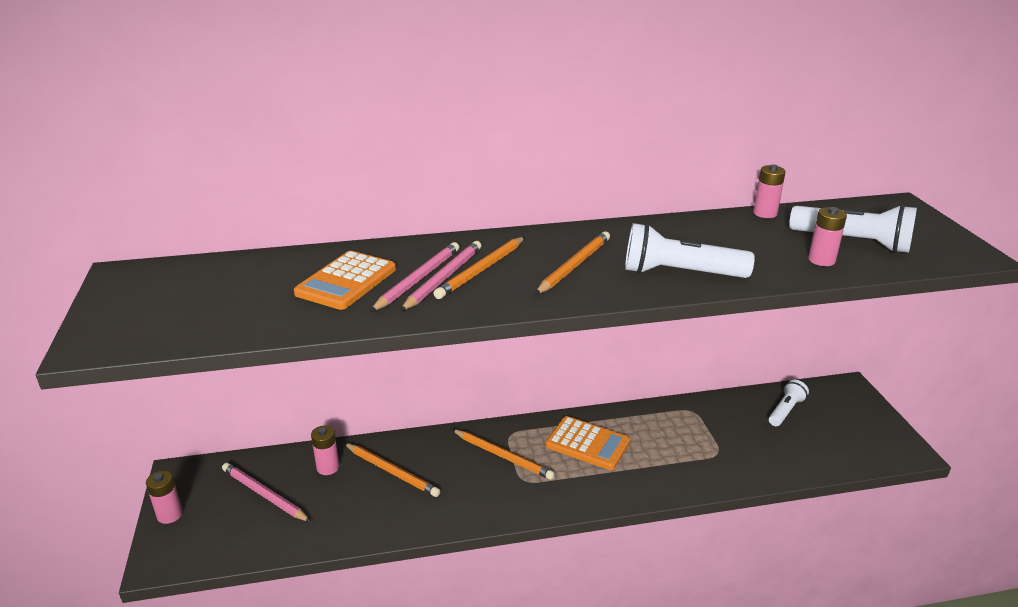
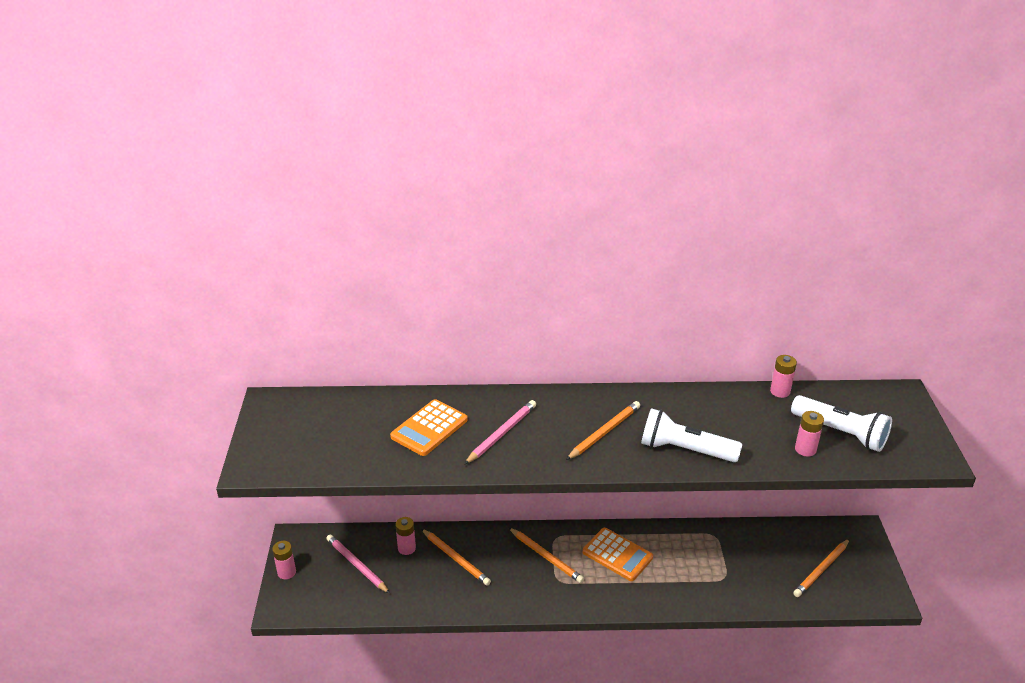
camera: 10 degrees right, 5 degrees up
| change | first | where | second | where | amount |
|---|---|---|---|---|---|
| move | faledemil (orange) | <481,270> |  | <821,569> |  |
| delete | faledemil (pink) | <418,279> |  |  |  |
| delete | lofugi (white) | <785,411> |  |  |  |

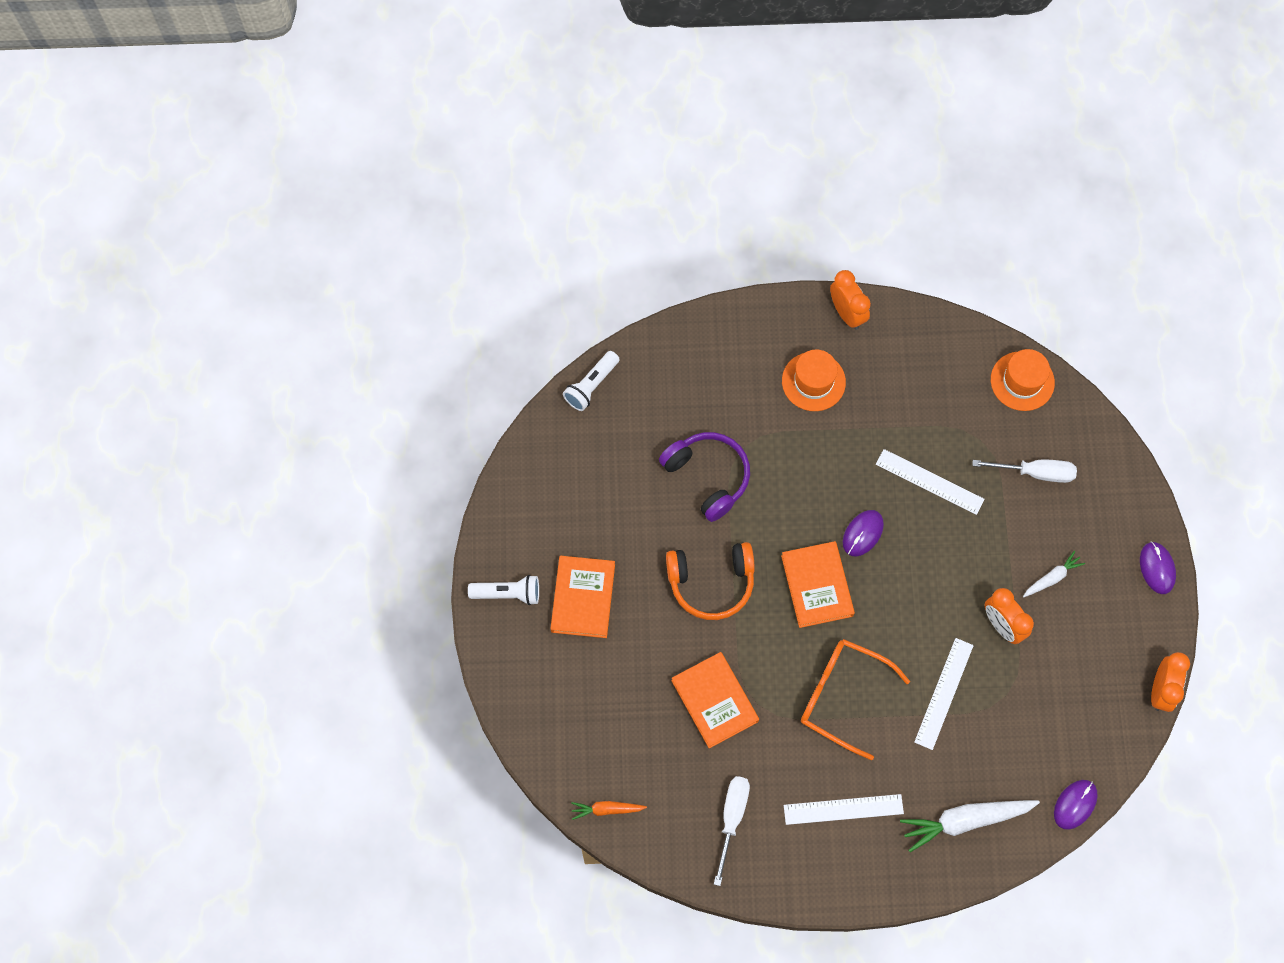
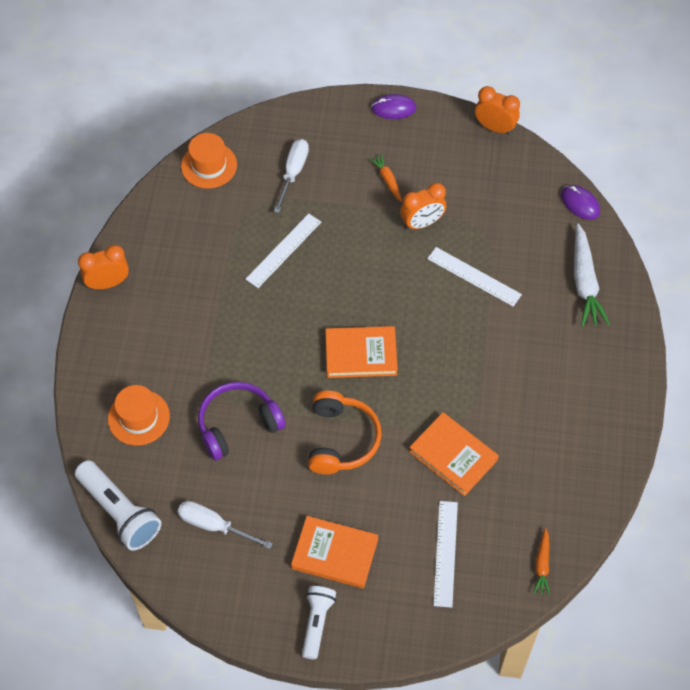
camera: 80 degrees left, 10 degrees down
| change | first | where | second | where | amount |
|---|---|---|---|---|---|
| move | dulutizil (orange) | <813,381> |  | <138,417> |  |
| resize | lofugi (white) | <591,386> |  | <119,512> | x1.54 |
| delete | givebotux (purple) | <862,533> |  |  |  |
| recolor | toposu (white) | <1052,577> | toposu (orange) | <387,180> |  |
| delete | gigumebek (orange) | <842,696> |  |  |  |
| rotate | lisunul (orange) | <715,701> |  | <453,456> | 60 degrees clockwise |
| move | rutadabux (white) | <732,818> |  | <214,526> |  |
| move | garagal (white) | <843,809> |  | <445,553> |  |

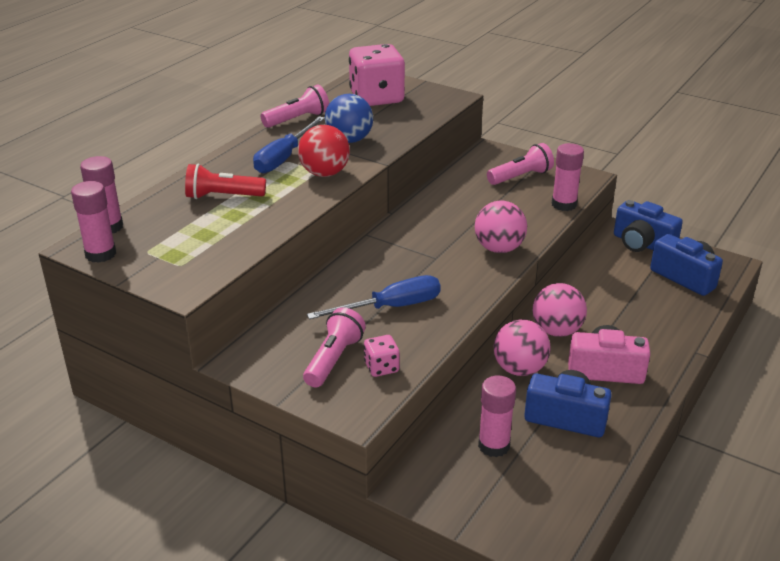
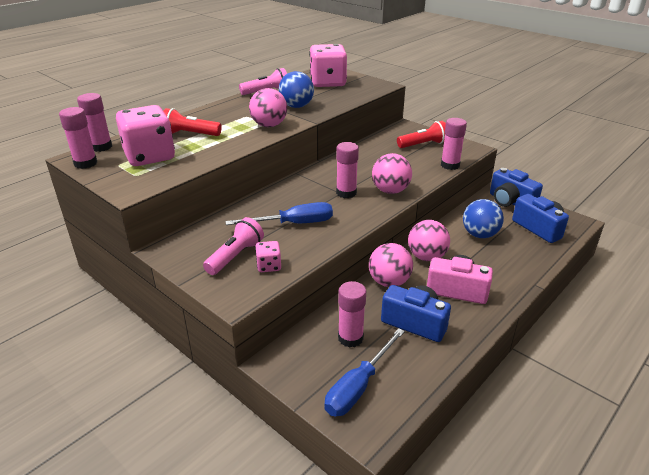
camera: 10 degrees right, 0 degrees up
| change | first | where | second | where | amount |
|---|---|---|---|---|---|
| move | rutadabux (blue) | <284,158> |  | <358,386> |  |
| recolor | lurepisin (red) | <324,173> | lurepisin (pink) | <269,125> |  |
| recolor | lofugi (pink) | <520,177> | lofugi (red) | <423,145> |  |
| insert |  |  | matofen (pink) | <149,156> |  |
| insert |  |  | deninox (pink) | <346,193> |  |
| insert |  |  | lurepisin (blue) | <479,234> |  |

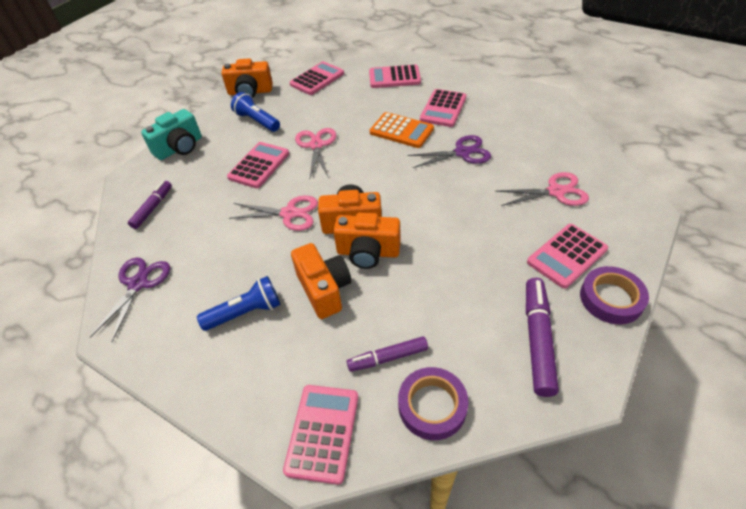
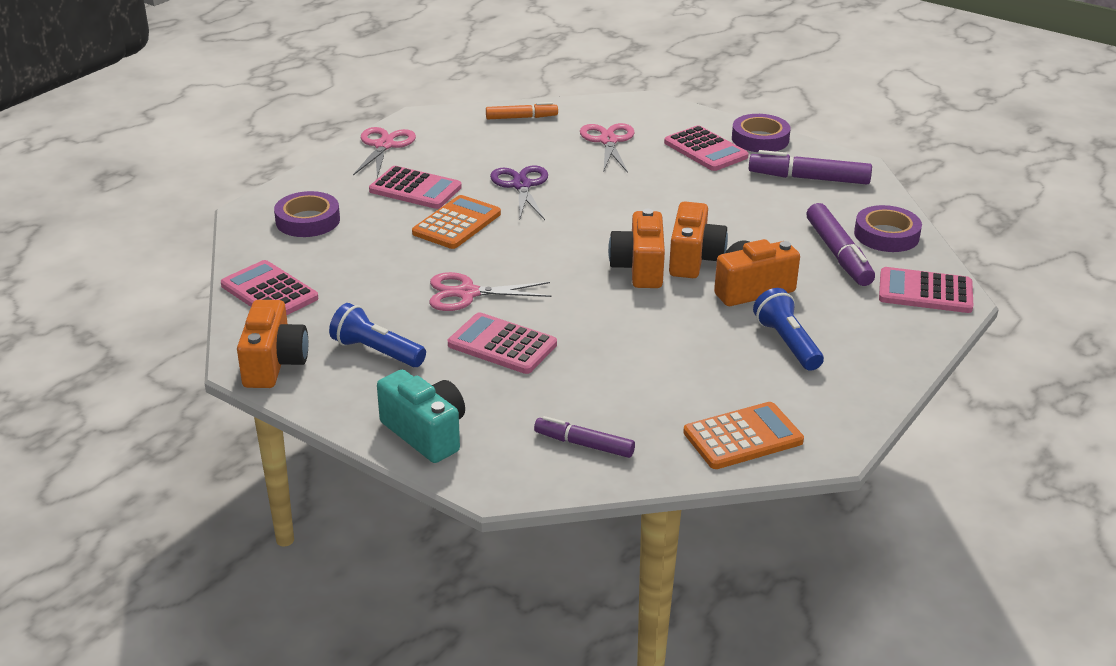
camera: 90 degrees left, 15 degrees down
| change | first | where | second | where | amount |
|---|---|---|---|---|---|
| replace | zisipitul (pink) | <394,77> | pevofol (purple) | <308,220> |  |
| rotate | lofugi (blue) | <257,121> |  | <376,352> | 75 degrees clockwise |
| move | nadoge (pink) | <289,213> |  | <384,145> |  |
| replace | nadoge (purple) | <138,284> | zisipitul (orange) | <743,437> |  |
| resize | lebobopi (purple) | <388,357> |  | <838,254> | x1.55 |
| insert |  |  | lebobopi (orange) | <521,117> |  |

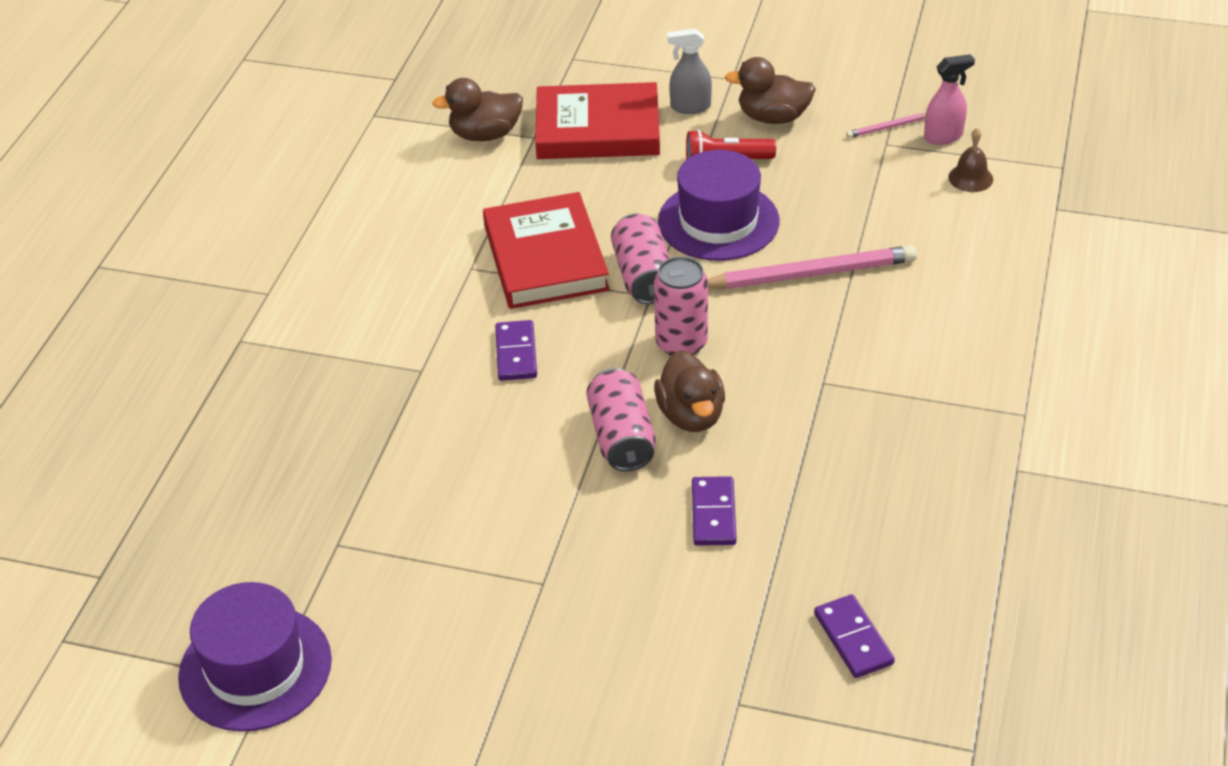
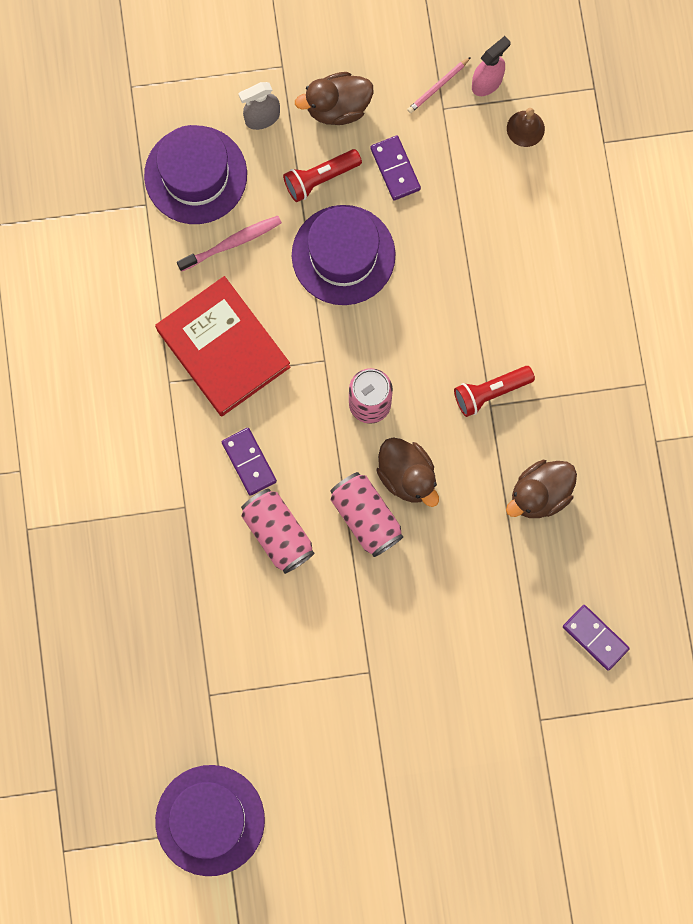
camera: 25 degrees left, 35 degrees up
| change | first | where | second | where | amount |
|---|---|---|---|---|---|
| move | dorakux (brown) | <485,135> |  | <540,494> |  |
| replace | lisunul (red) | <598,129> | dulutizil (purple) | <195,175> |  |
| move | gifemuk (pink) | <643,276> |  | <278,533> |  |
| delete | faledemil (pink) | <810,274> |  |  |  |
| move | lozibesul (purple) | <714,514> |  | <395,169> |  |
| insert |  |  | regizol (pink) | <231,243> |  |
| insert |  |  | lofugi (red) | <490,392> |  |

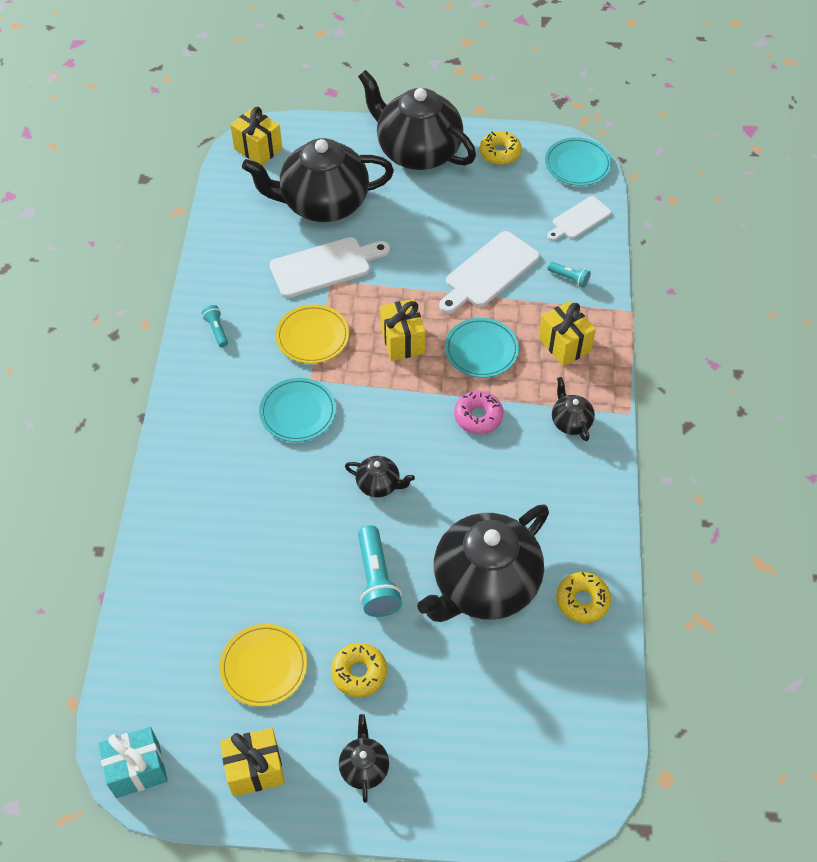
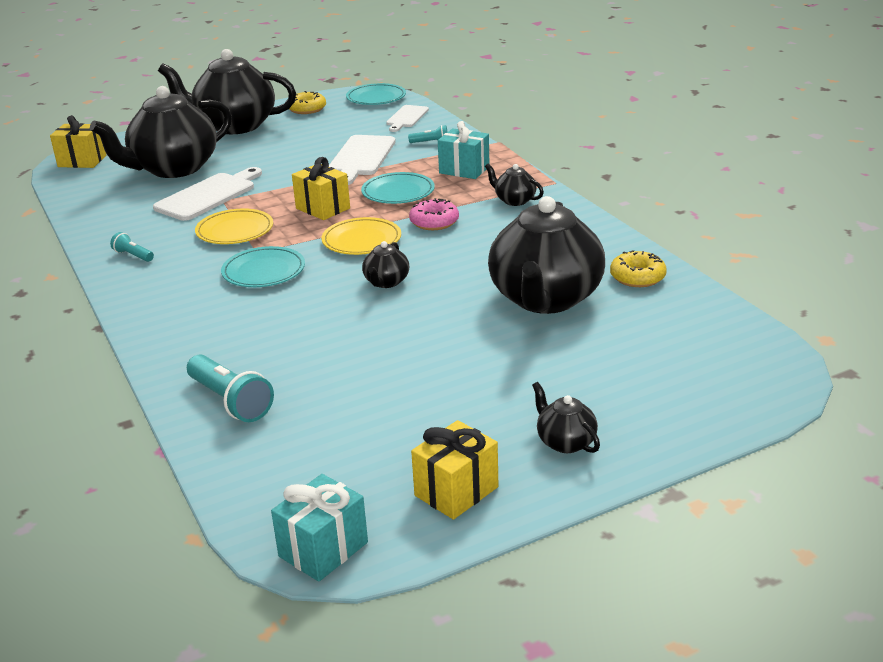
camera: 30 degrees left, 25 degrees down
| change | first | where | second | where | amount |
|---|---|---|---|---|---|
| recolor | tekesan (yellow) | <564,345> | tekesan (turquoise) | <464,170> |  |
| rotate | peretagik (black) | <379,484> |  | <386,282> | 120 degrees clockwise |
| move | lofugi (turquoise) | <376,580> |  | <230,401> |  |
| move | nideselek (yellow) | <264,666> |  | <361,240> |  |
| delete | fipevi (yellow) | <359,673> |  |  |  |

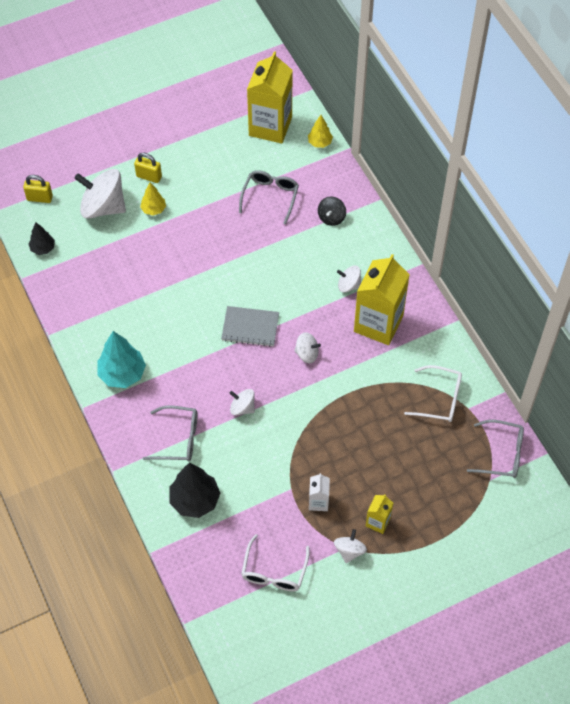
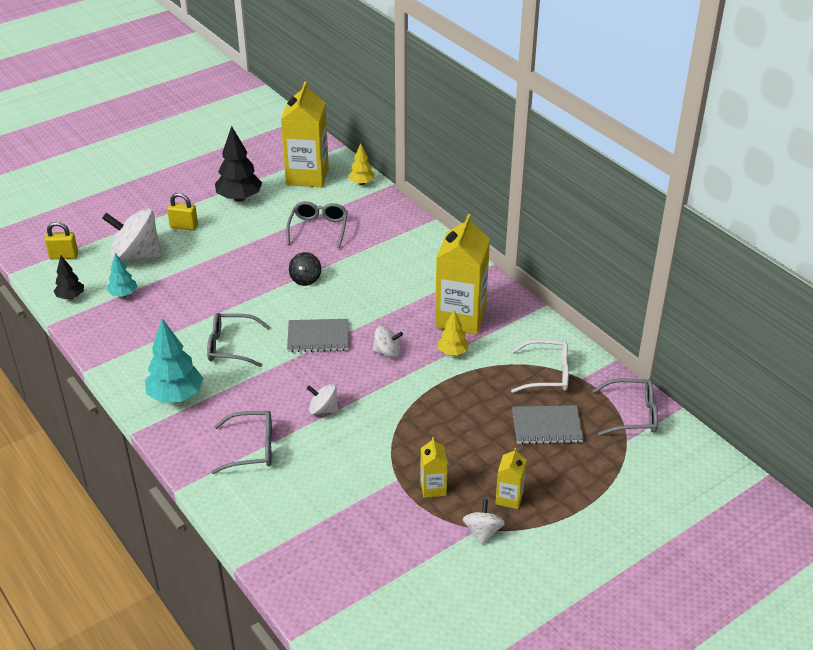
camera: 10 degrees left, 20 degrees down
| change | first | where | second | where | amount |
|---|---|---|---|---|---|
| move | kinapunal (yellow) | <153,209> |  | <452,352> |  |
| move | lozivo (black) | <331,217> |  | <305,279> |  |
| delete | lozivo (white) | <348,285> |  |  |  |
| move | kinapunal (black) | <195,500> |  | <239,198> |  |
| recolor | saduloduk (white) | <318,502> | saduloduk (yellow) | <433,488> |  |
| delete | gigumebek (white) | <274,572> |  |  |  |
| insert |  |  | kinapunal (turquoise) | <123,294> |  |
| insert |  |  | gigumebek (grey) | <231,346> |  |
| insert |  |  | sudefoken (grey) | <547,426> |  |

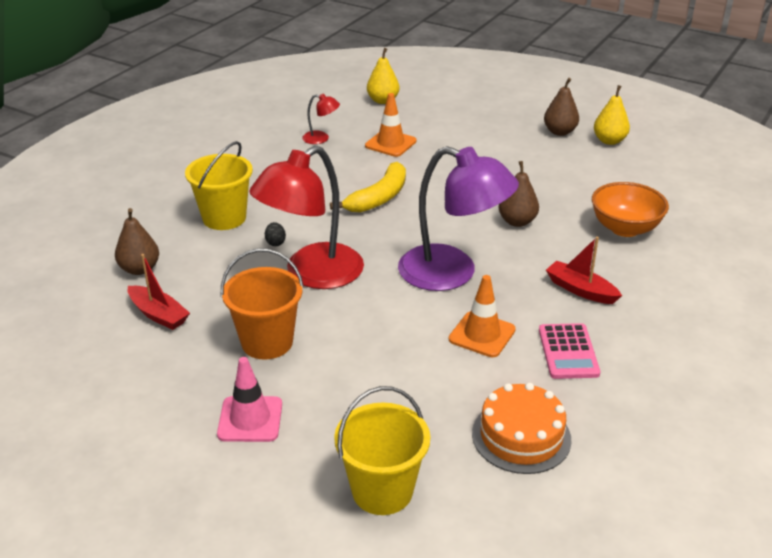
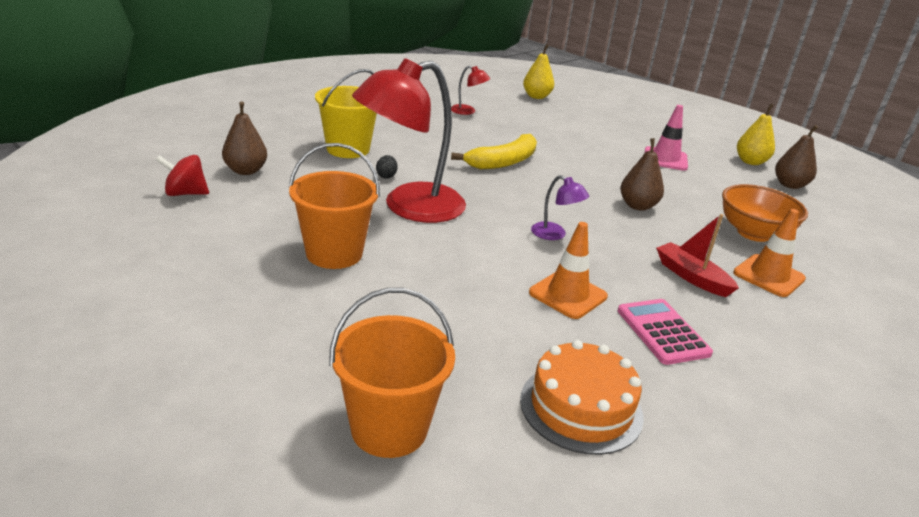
camera: 10 degrees right, 5 degrees down
| change | first | where | second | where | amount |
|---|---|---|---|---|---|
| move | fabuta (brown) | <559,132> |  | <789,185> |  |
| move | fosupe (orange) | <390,143> |  | <769,276> |  |
| resize | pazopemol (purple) | <452,273> |  | <554,234> | x0.42 |
| delete | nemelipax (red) | <158,314> |  |  |  |
| rotate | zisipitul (pink) | <568,352> |  | <662,332> | 150 degrees clockwise |
| move | fosupe (pink) | <250,419> |  | <665,159> |  |
| recolor | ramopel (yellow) | <382,491> | ramopel (orange) | <389,428> |  |
| insert |  |  | lozivo (red) | <185,193> |  |

